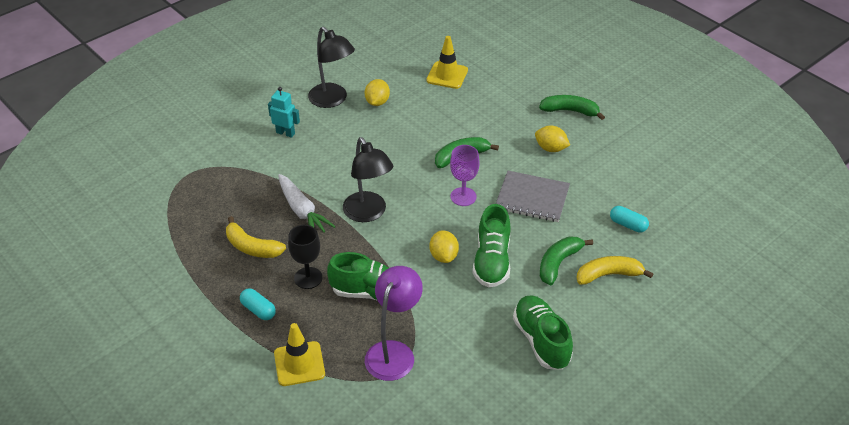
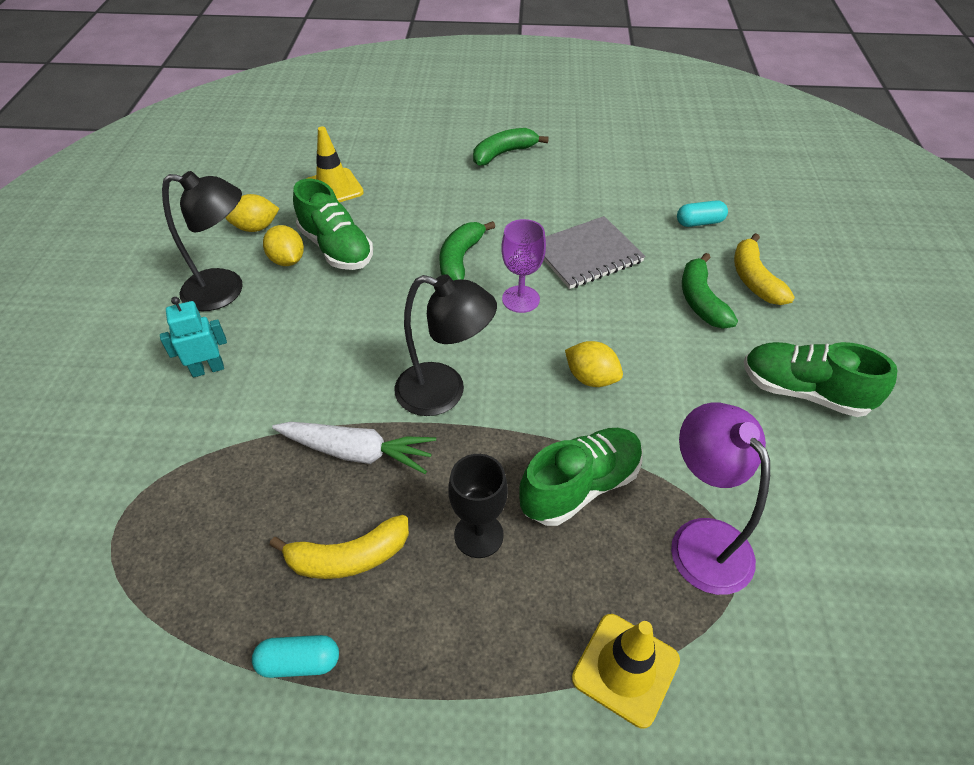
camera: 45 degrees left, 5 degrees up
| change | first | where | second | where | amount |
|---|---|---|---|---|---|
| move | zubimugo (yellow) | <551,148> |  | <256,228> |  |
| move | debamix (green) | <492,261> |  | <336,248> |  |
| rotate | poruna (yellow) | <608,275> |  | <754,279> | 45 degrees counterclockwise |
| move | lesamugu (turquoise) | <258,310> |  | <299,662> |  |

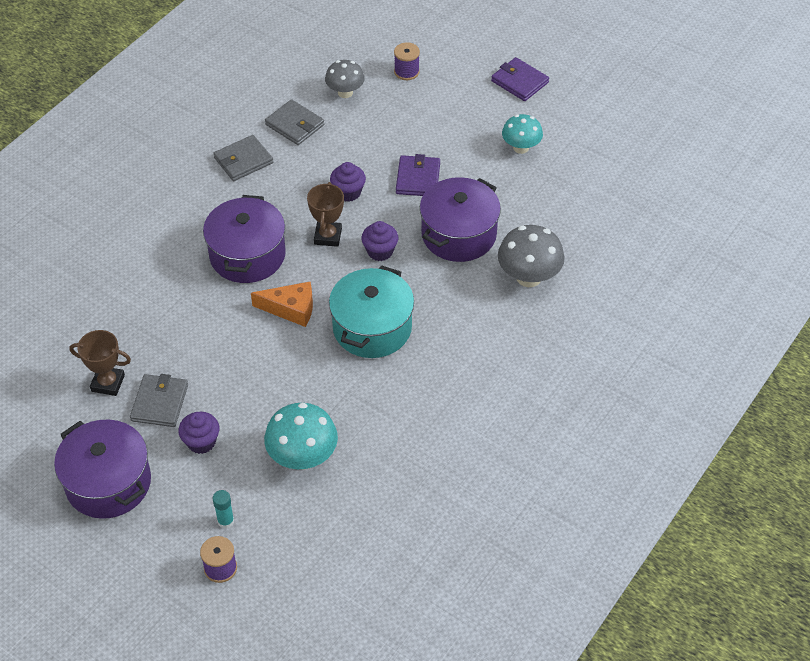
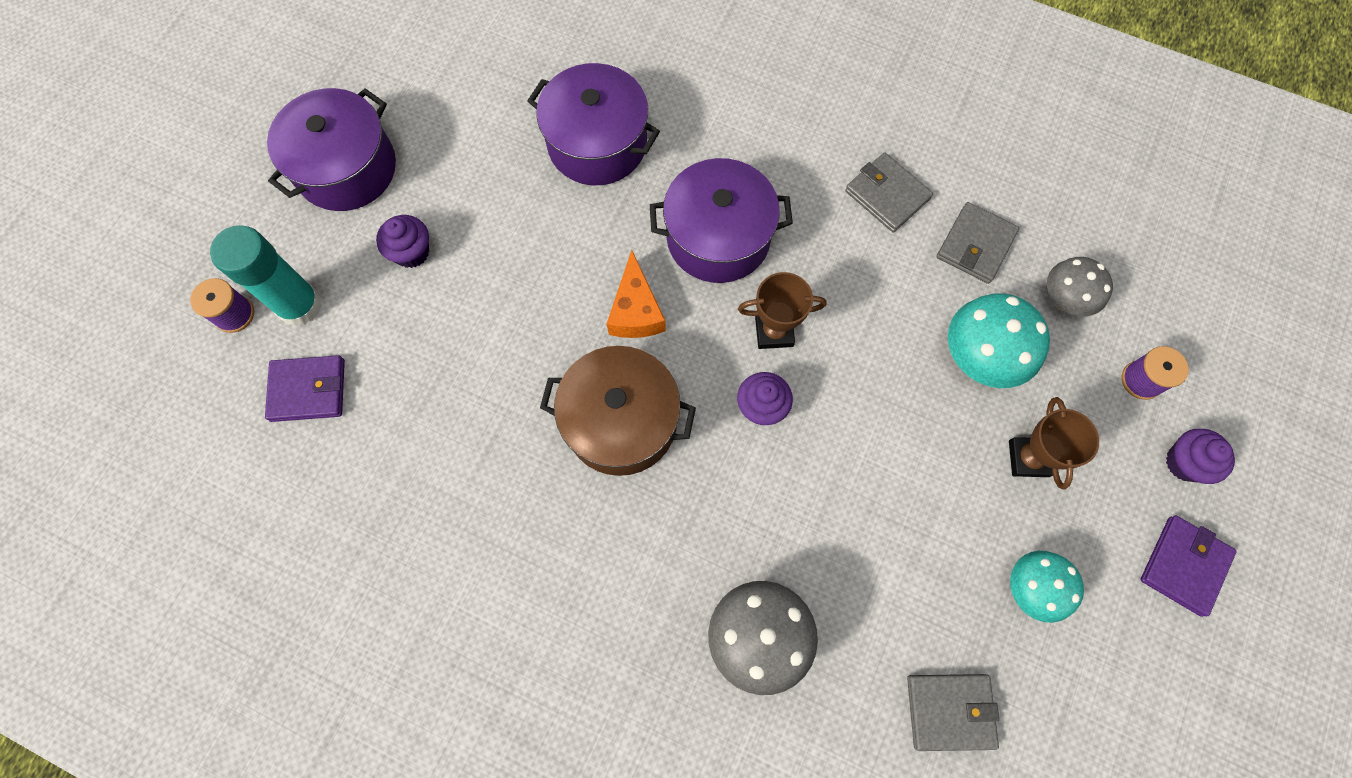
camera: 80 degrees right, 20 degrees up
| change | first | where | second | where | amount |
|---|---|---|---|---|---|
| move | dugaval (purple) | <418,178> |  | <308,390> |  |
| move | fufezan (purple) | <348,192> |  | <1184,462> |  |
| move | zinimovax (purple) | <458,234> |  | <597,144> |  |
| recolor | zinimovax (turquoise) | <372,328> | zinimovax (brown) | <621,421> |  |
| move | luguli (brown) | <108,383> |  | <1028,458> |  |
| move | dugaval (grey) | <159,403> |  | <950,711> |  |
| move | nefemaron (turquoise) | <303,457> |  | <979,357> |  |
| resize | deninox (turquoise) | <225,521> |  | <299,305> | x2.16 |

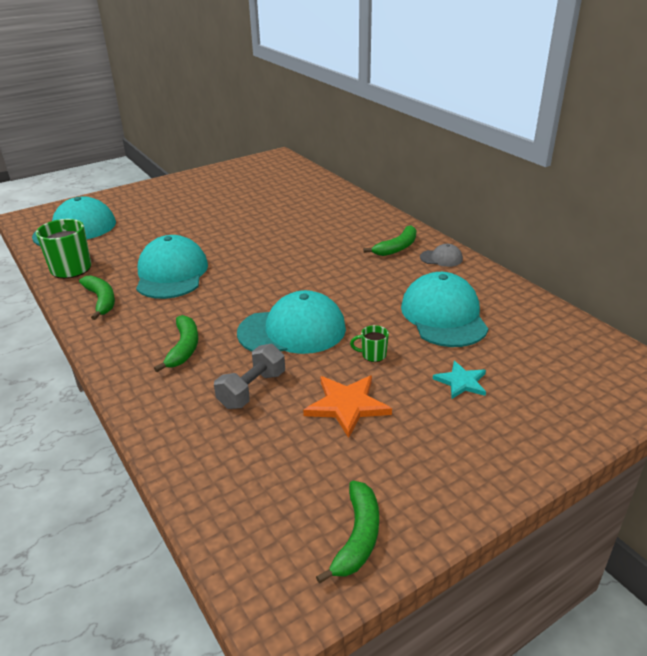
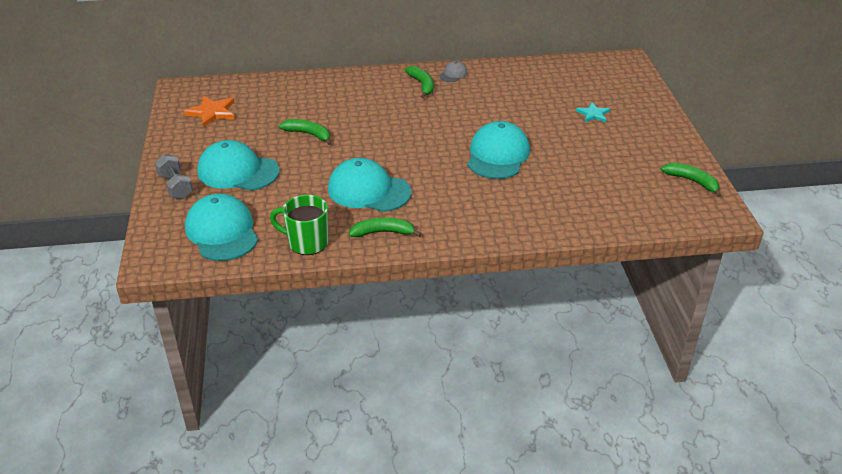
camera: 65 degrees left, 5 degrees up
| change | first | where | second | where | amount |
|---|---|---|---|---|---|
| move | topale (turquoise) | <443,316> |  | <238,171> |  |
| move | poruna (green) | <184,348> |  | <308,134> |  |
| delete | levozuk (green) | <373,355> |  |  |  |
| move | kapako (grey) | <252,390> |  | <175,186> |  |
| move | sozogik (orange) | <347,405> |  | <212,112> |  |

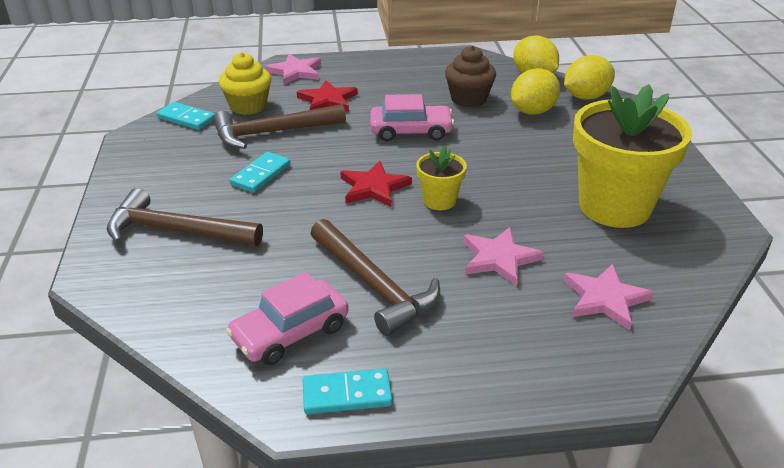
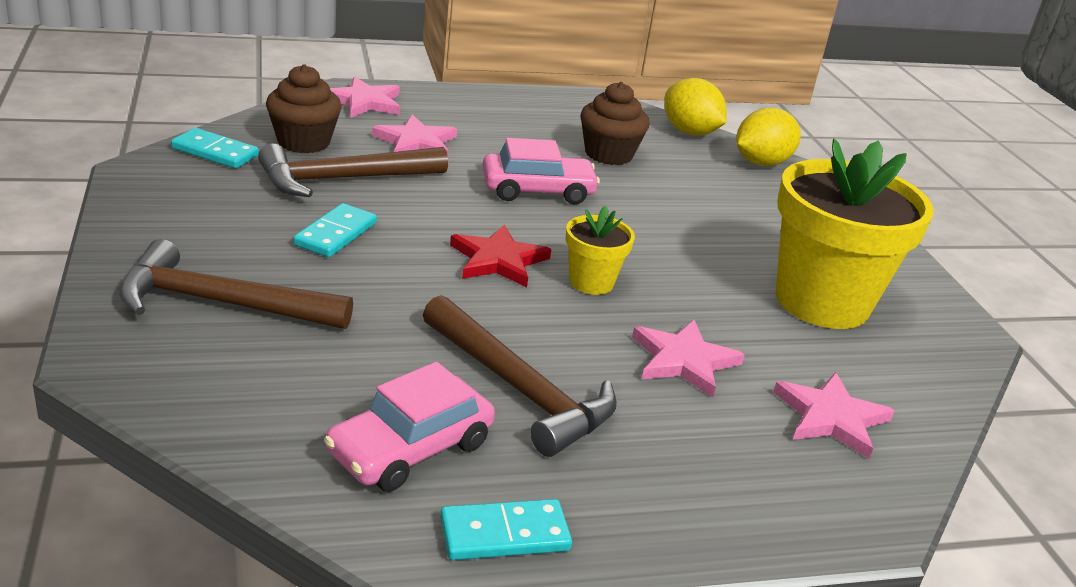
camera: 10 degrees left, 5 degrees down
| change | first | where | second | where | amount |
|---|---|---|---|---|---|
| recolor | fufezan (yellow) | <248,106> | fufezan (brown) | <303,142> |  |
| delete | zubimugo (yellow) | <533,111> |  |  |  |
| recolor | sozogik (red) | <328,100> | sozogik (pink) | <416,142> |  |

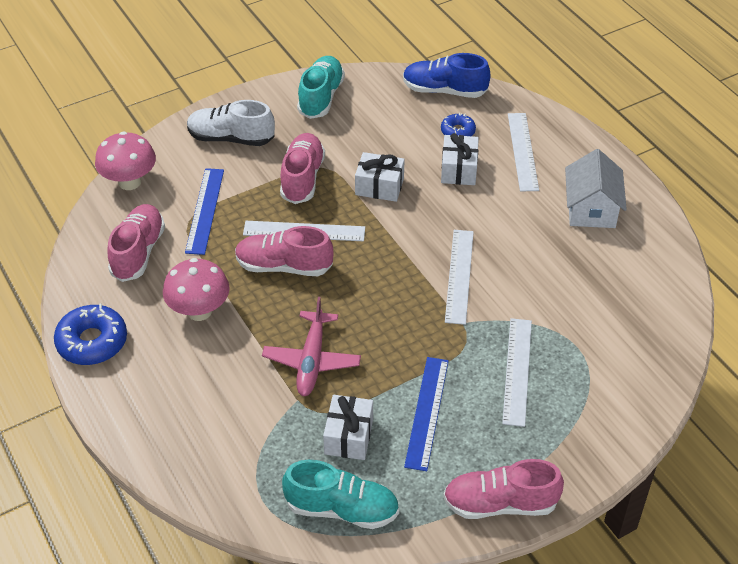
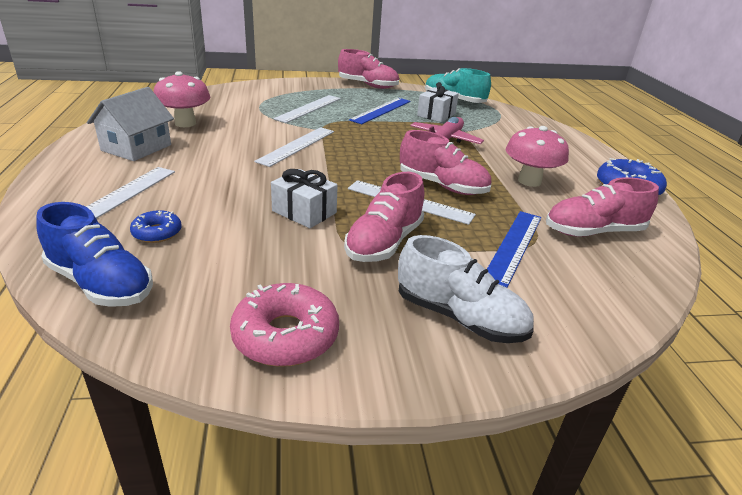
camera: 160 degrees left, 15 degrees down
| change | first | where | second | where | amount |
|---|---|---|---|---|---|
| replace | debamix (turquoise) | <321,97> | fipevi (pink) | <285,336> |  |
| move | nefemaron (pink) | <129,182> |  | <185,123> |  |
| delete | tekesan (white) | <458,170> |  |  |  |
| rotate | debamix (pink) | <138,252> |  | <593,232> | 45 degrees clockwise |

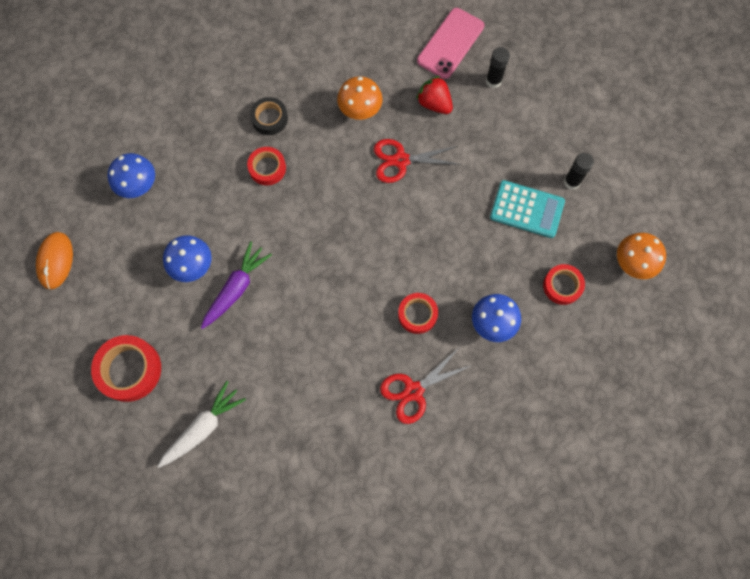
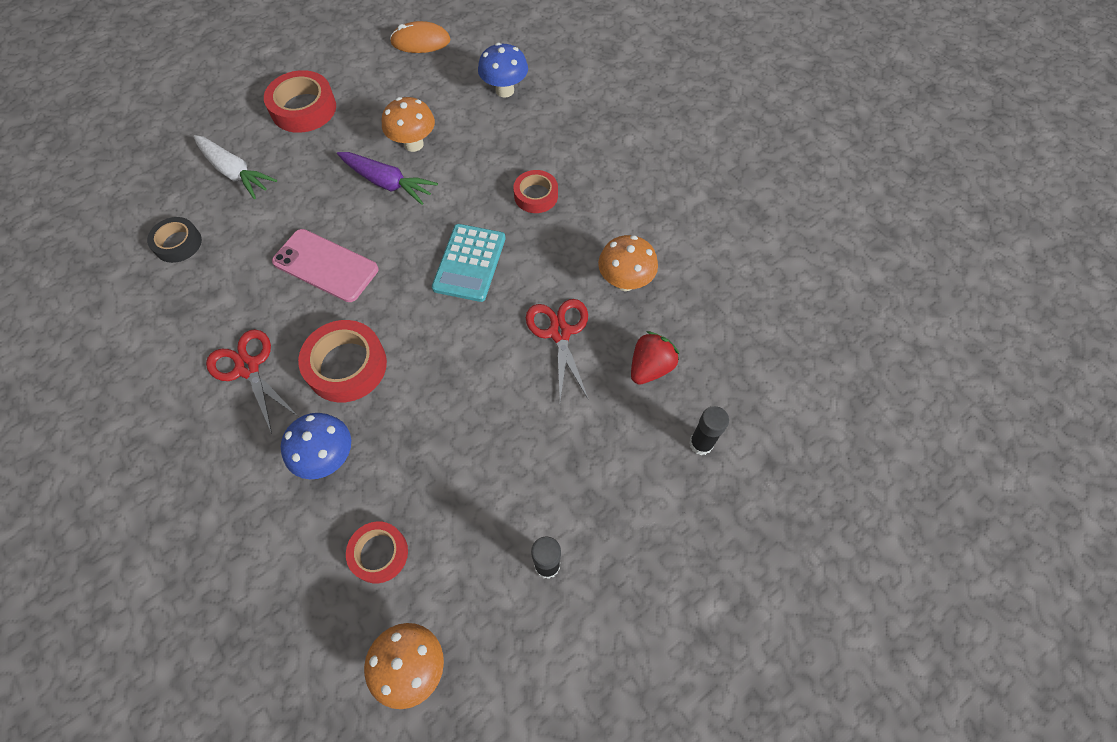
camera: 85 degrees right, 10 degrees down
| change | first | where | second | where | amount |
|---|---|---|---|---|---|
| move | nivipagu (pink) | <450,43> |  | <325,266> |  |
| move | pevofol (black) | <269,118> |  | <178,243> |  |
| move | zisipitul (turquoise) | <527,209> |  | <469,263> |  |
| recolor | nefemaron (blue) | <193,266> | nefemaron (orange) | <413,144> |  |
| resize | pevofol (red) | <417,314> |  | <346,366> | x1.58 |

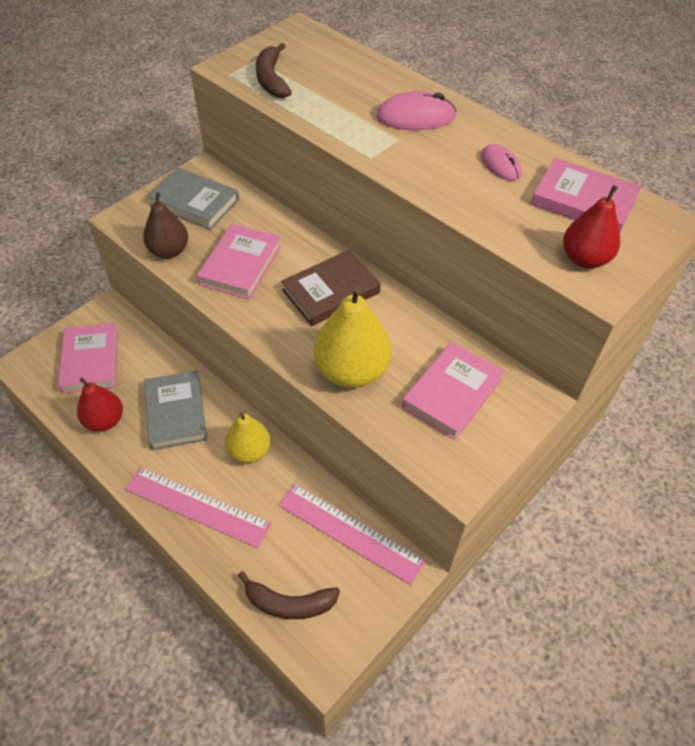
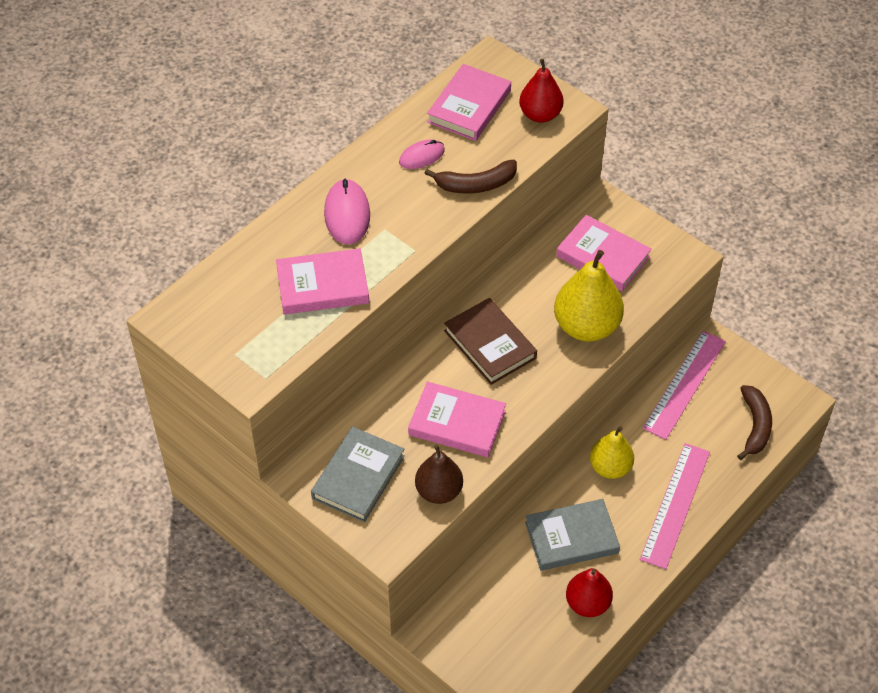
camera: 90 degrees left, 0 degrees up
| change | first | where | second | where | amount |
|---|---|---|---|---|---|
| move | poruna (brown) | <271,79> |  | <476,184> |  |
| move | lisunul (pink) | <91,361> |  | <322,285> |  |

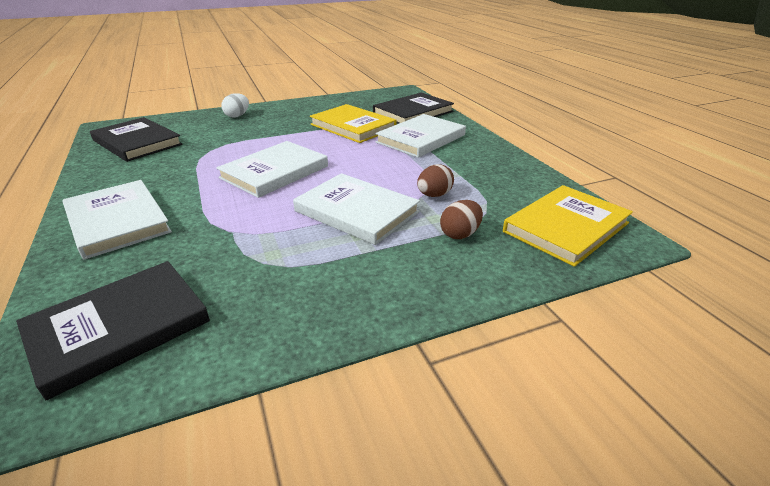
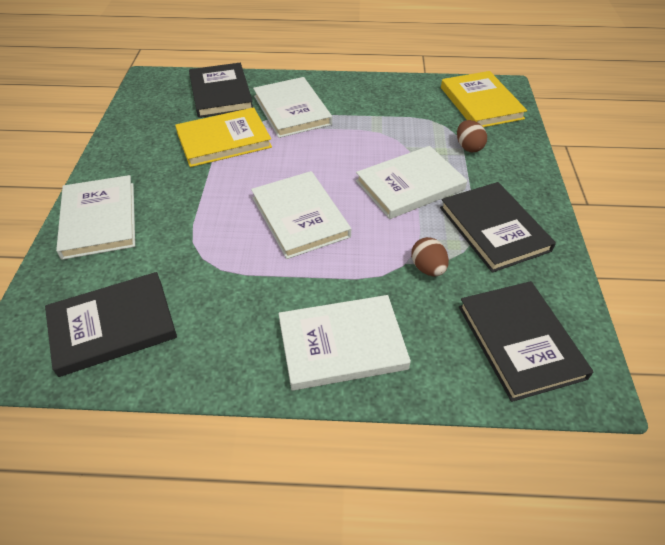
camera: 65 degrees left, 15 degrees up
| change | first | where | second | where | amount |
|---|---|---|---|---|---|
| replace | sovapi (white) | <237,116> | lisunul (white) | <99,219> |  |
| move | sovapi (brown) | <434,195> |  | <428,268> |  |
| insert |  |  | lisunul (black) | <494,229> |  |

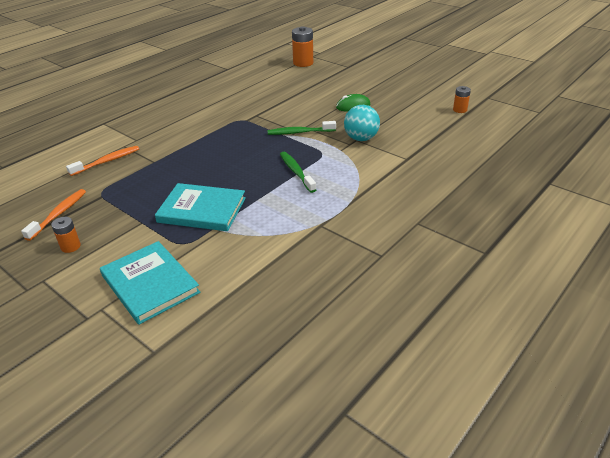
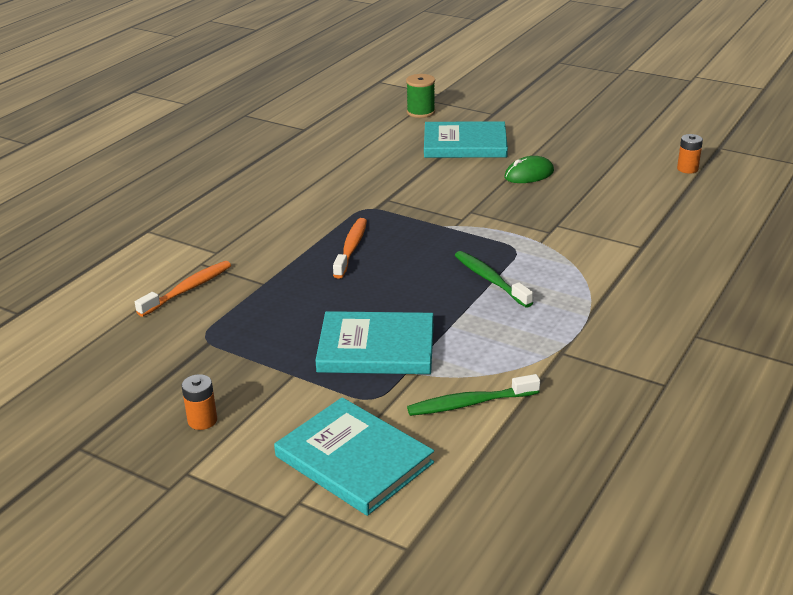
camera: 10 degrees left, 5 degrees down
| change | first | where | second | where | amount |
|---|---|---|---|---|---|
| replace | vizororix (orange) | <303,63> | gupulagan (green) | <420,112> |  |
| delete | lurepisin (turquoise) | <361,138> |  |  |  |
| move | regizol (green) | <299,132> |  | <469,403> |  |
| move | regizol (orange) | <59,214> |  | <351,248> |  |
| insert |  |  | lisunul (turquoise) | <465,144> |  |

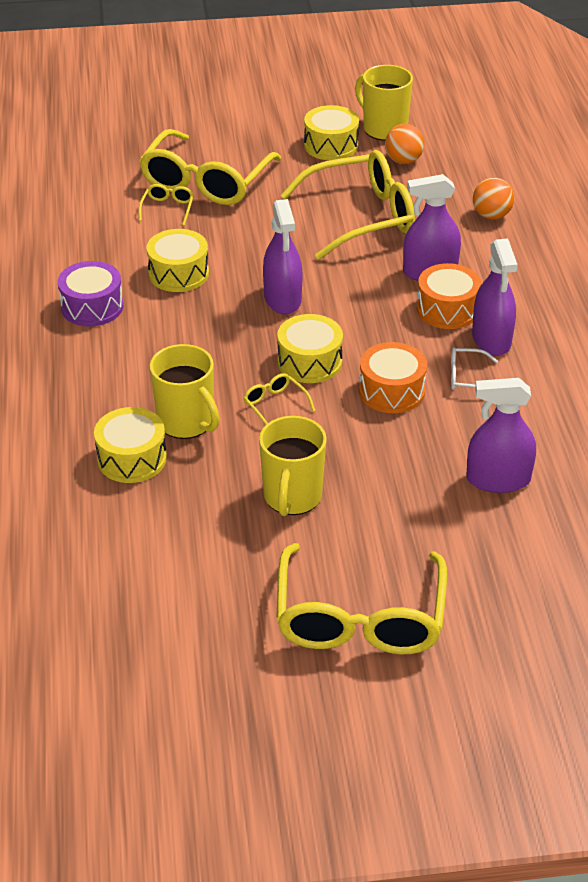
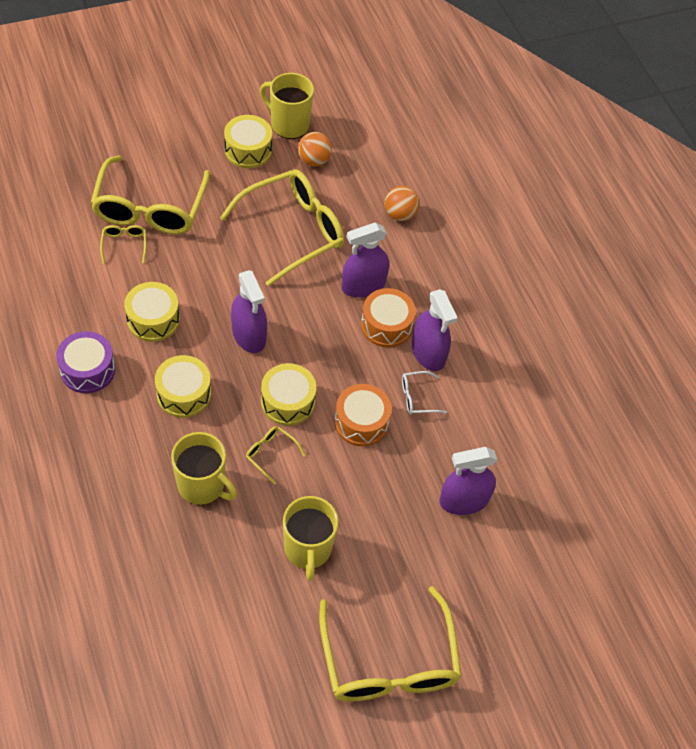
camera: 20 degrees left, 15 degrees up
| change | first | where | second | where | amount |
|---|---|---|---|---|---|
| move | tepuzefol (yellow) | <132,458> |  | <184,394> |  |

